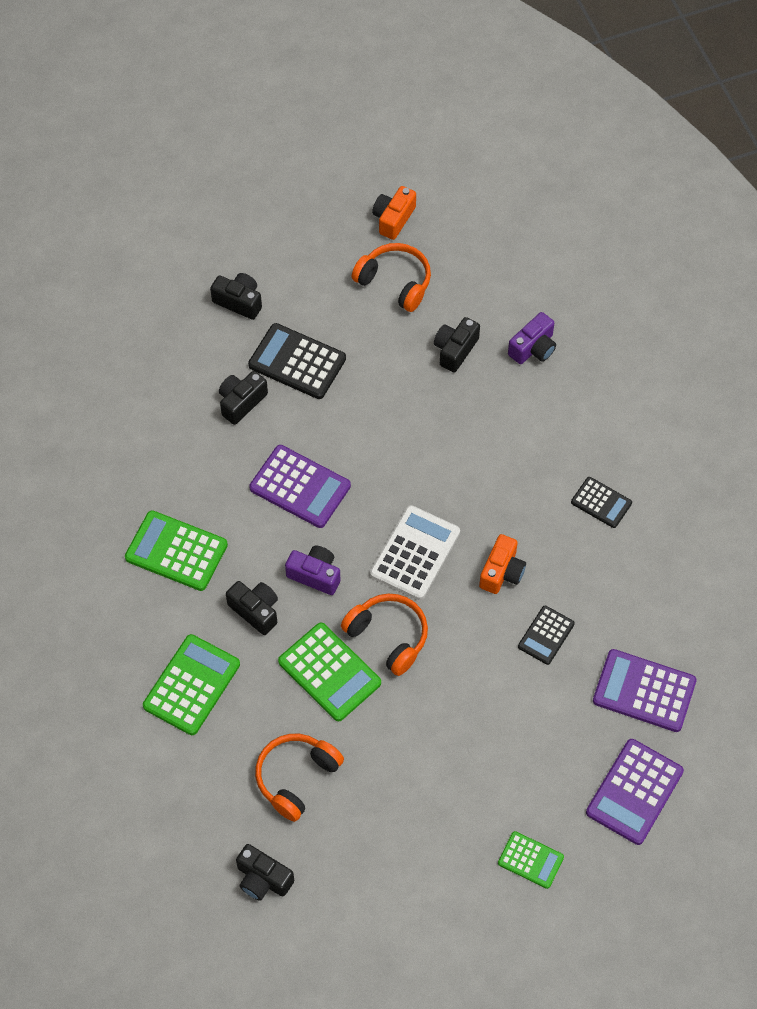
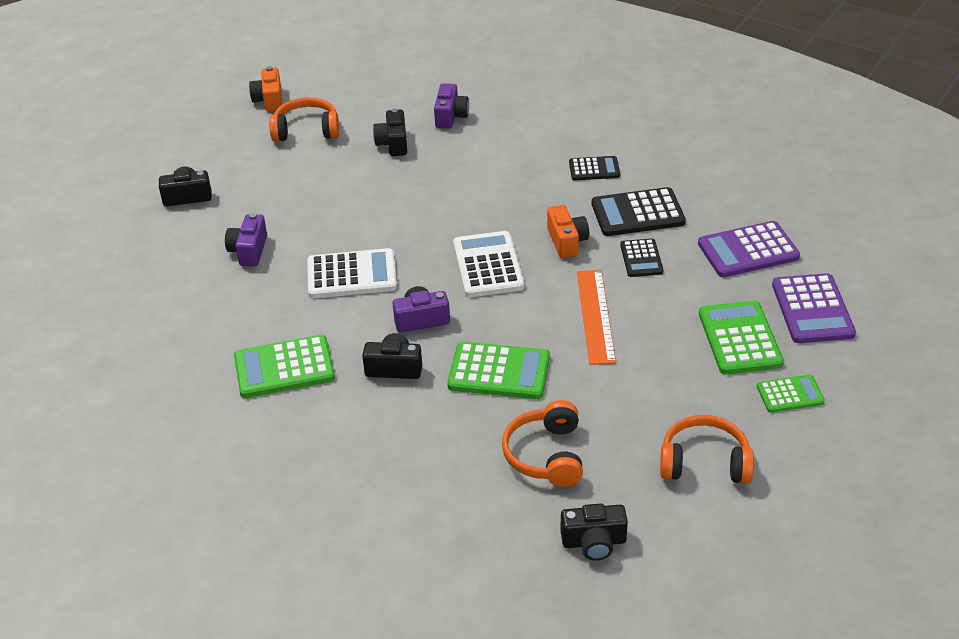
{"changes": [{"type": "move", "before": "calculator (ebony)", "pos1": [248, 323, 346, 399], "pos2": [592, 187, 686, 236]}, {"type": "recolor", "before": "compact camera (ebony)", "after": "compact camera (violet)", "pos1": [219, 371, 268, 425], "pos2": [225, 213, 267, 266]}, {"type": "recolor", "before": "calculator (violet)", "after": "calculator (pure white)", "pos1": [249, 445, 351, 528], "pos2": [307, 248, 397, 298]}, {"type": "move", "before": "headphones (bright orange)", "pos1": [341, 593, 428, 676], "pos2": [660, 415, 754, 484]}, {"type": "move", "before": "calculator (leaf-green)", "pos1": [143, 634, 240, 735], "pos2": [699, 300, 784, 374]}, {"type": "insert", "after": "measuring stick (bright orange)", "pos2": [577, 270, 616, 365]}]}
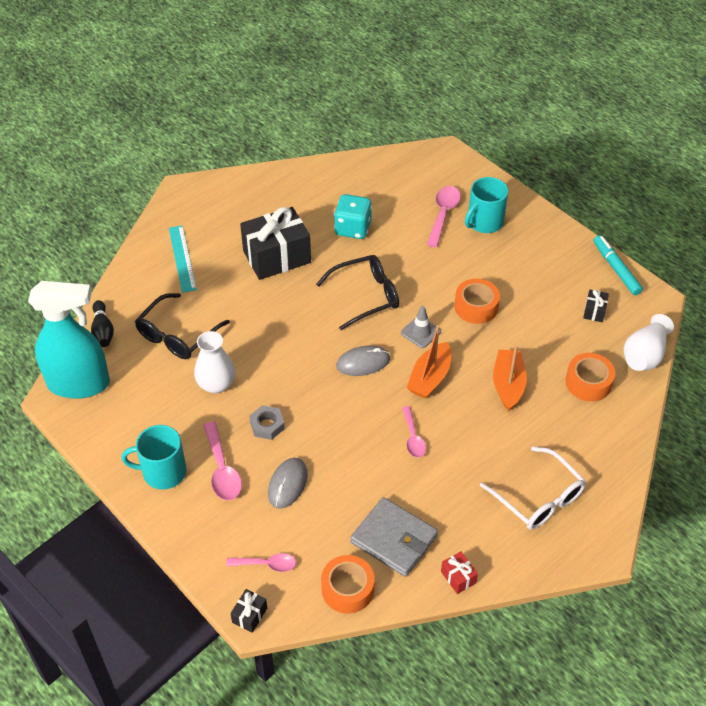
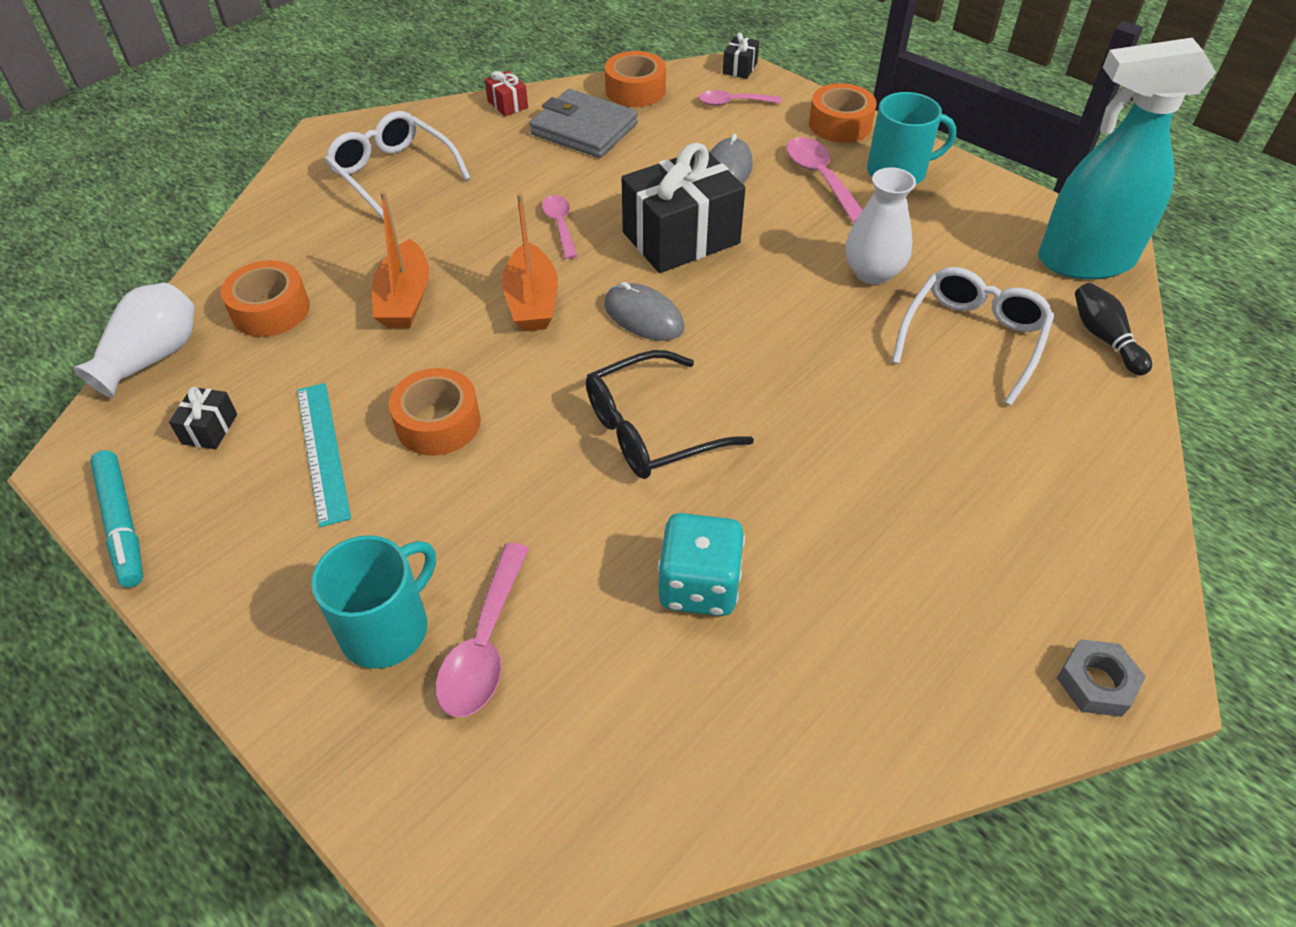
{"changes": [{"type": "move", "before": "gift (ebony)", "pos1": [240, 207, 311, 280], "pos2": [621, 143, 745, 273]}, {"type": "move", "before": "measuring stick (teal)", "pos1": [169, 225, 197, 293], "pos2": [297, 383, 351, 527]}, {"type": "recolor", "before": "eyeglasses (ebony)", "after": "eyeglasses (pure white)", "pos1": [135, 293, 230, 359], "pos2": [892, 267, 1054, 406]}, {"type": "delete", "before": "traffic cone (gray)", "pos1": [401, 306, 441, 348]}, {"type": "rotate", "before": "sailboat (bright orange)", "pos1": [407, 325, 451, 399], "pos2": [502, 193, 558, 331], "turn": 150}, {"type": "rotate", "before": "computer mouse (gray)", "pos1": [336, 345, 390, 376], "pos2": [604, 282, 684, 341], "turn": 60}, {"type": "move", "before": "hex nut (gray)", "pos1": [249, 405, 285, 440], "pos2": [1057, 639, 1146, 717]}, {"type": "insert", "after": "sticky tape (bright orange)", "pos2": [809, 83, 877, 143]}]}
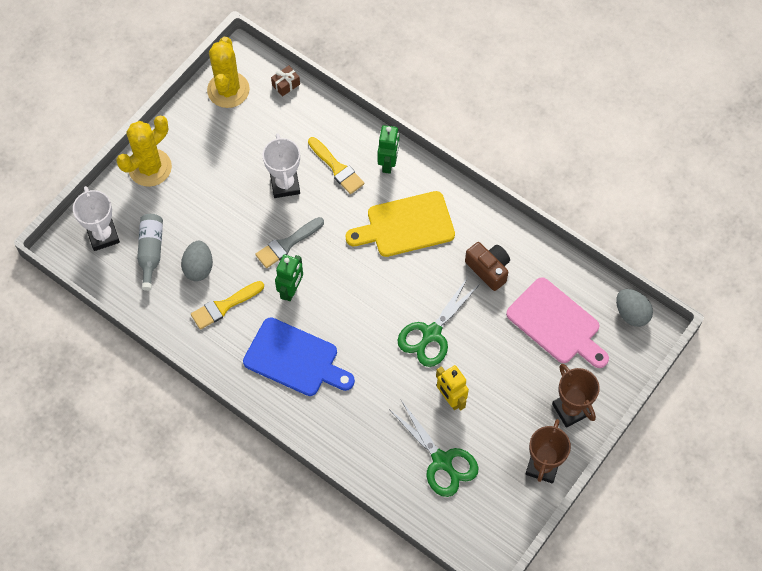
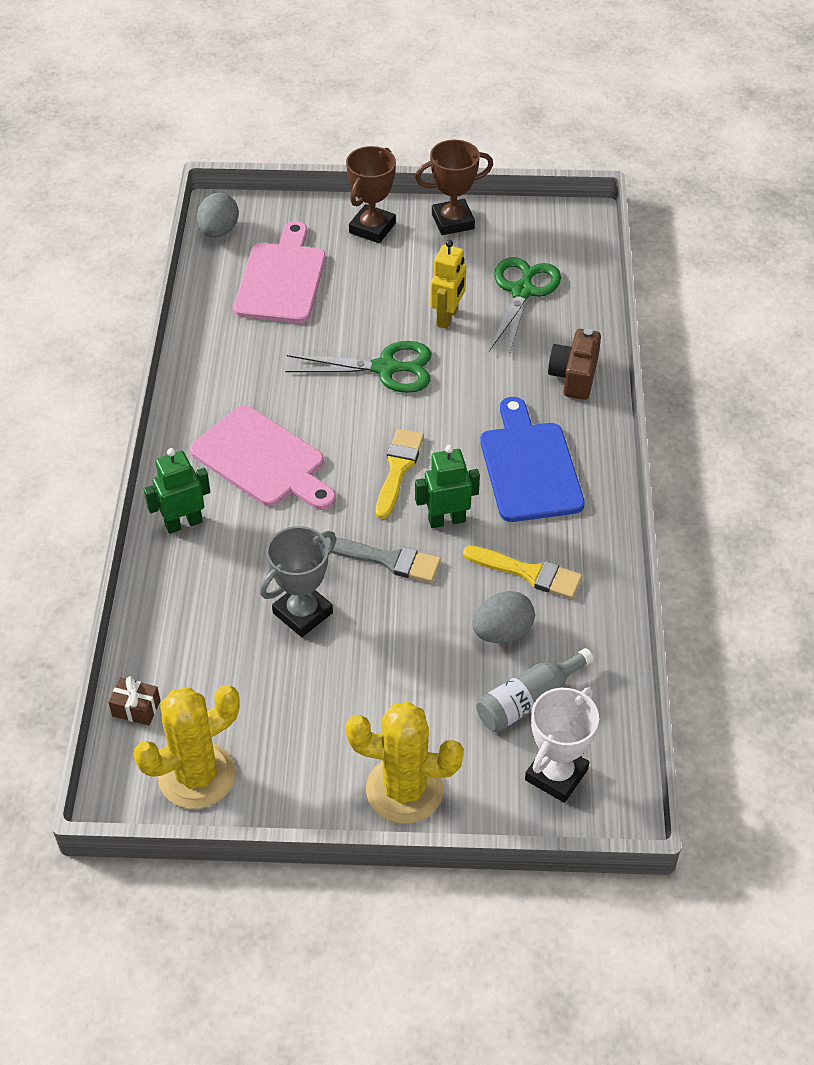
{"changes": [{"type": "recolor", "before": "prize cup (pure white)", "after": "prize cup (gray)", "pos1": [263, 134, 300, 198], "pos2": [260, 526, 337, 637]}, {"type": "move", "before": "brush (yellow)", "pos1": [308, 137, 365, 194], "pos2": [376, 429, 424, 519]}, {"type": "recolor", "before": "chopping board (yellow)", "after": "chopping board (rosy)", "pos1": [346, 191, 455, 257], "pos2": [190, 405, 336, 510]}, {"type": "move", "before": "compact camera (russet)", "pos1": [465, 242, 510, 291], "pos2": [548, 328, 601, 400]}]}
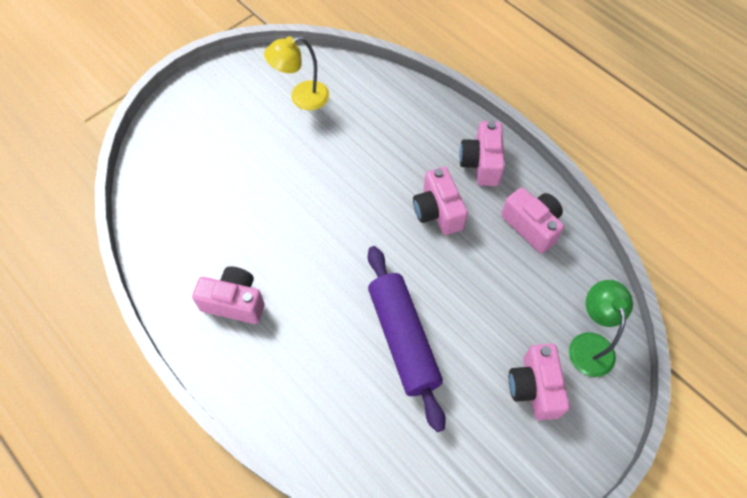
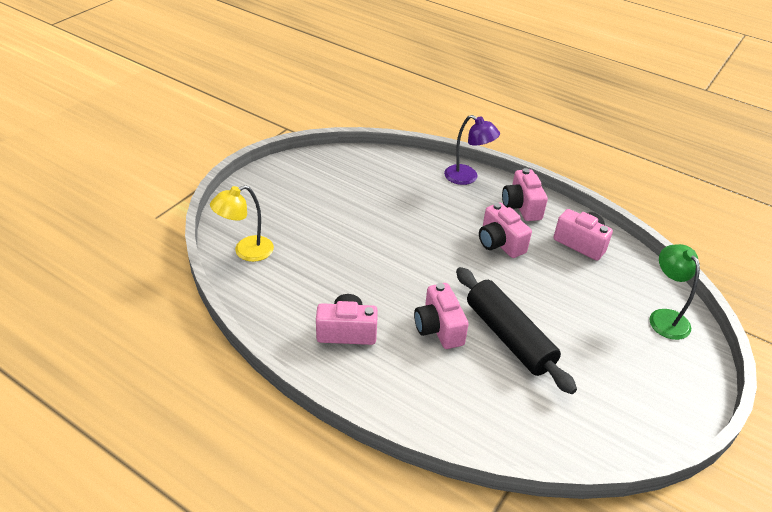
{"changes": [{"type": "move", "before": "desk lamp (yellow)", "pos1": [264, 36, 329, 110], "pos2": [210, 185, 274, 262]}, {"type": "recolor", "before": "rolling pin (violet)", "after": "rolling pin (ebony)", "pos1": [368, 246, 446, 432], "pos2": [456, 267, 577, 394]}, {"type": "move", "before": "compact camera (rosy)", "pos1": [509, 344, 570, 420], "pos2": [414, 283, 469, 349]}, {"type": "insert", "after": "desk lamp (violet)", "pos2": [444, 115, 500, 185]}]}
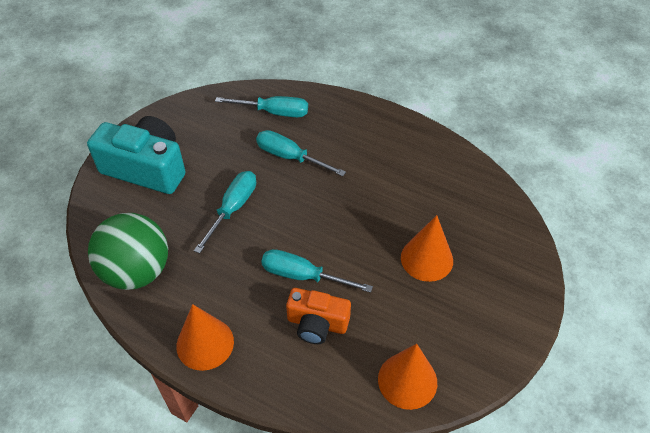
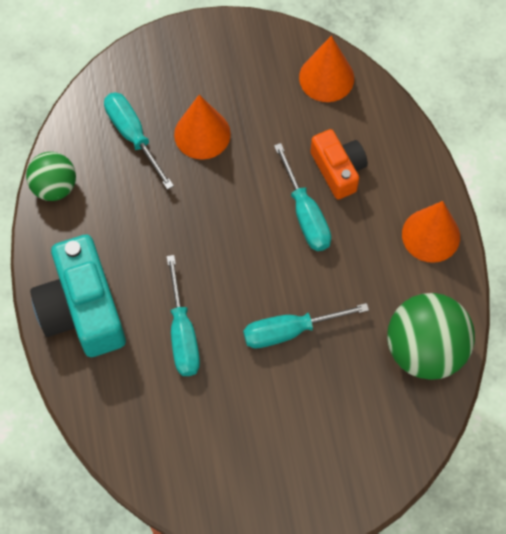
{"changes": [{"type": "move", "before": "screwdriver (teal)", "pos1": [215, 96, 308, 117], "pos2": [104, 92, 174, 190]}, {"type": "move", "before": "compact camera (teal)", "pos1": [87, 116, 186, 194], "pos2": [30, 235, 126, 357]}, {"type": "insert", "after": "play ball (leaf-green)", "pos2": [26, 152, 76, 201]}]}
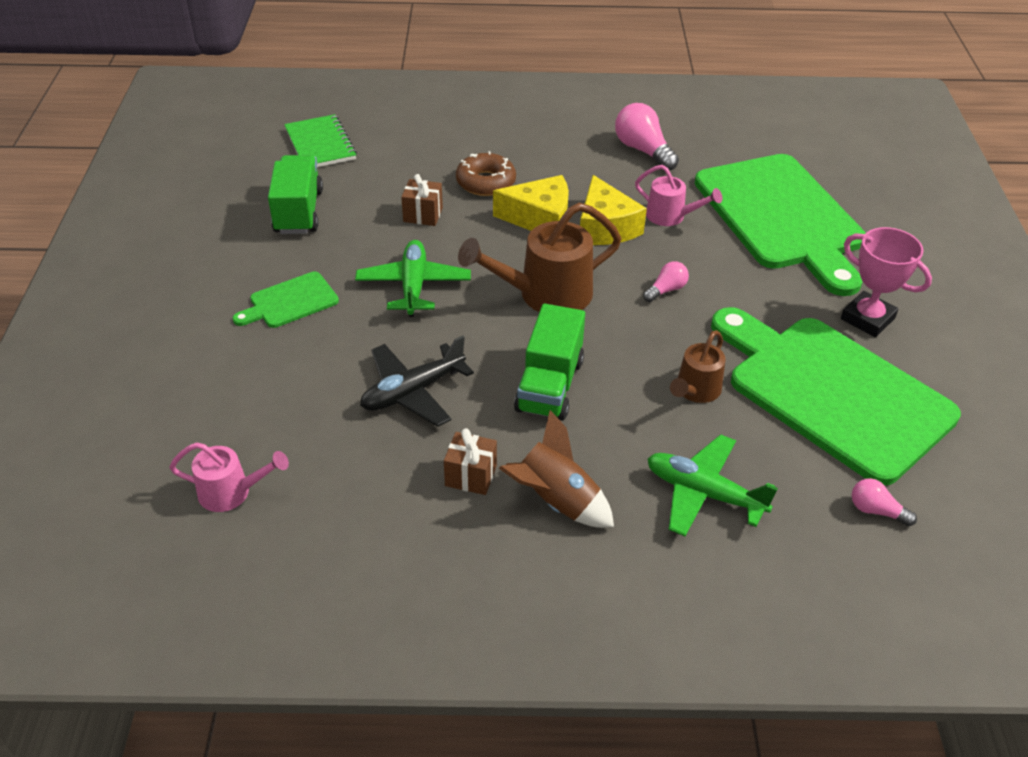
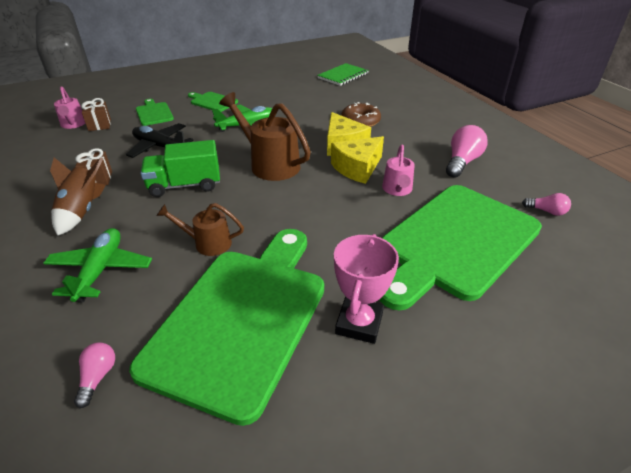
{"changes": [{"type": "delete", "before": "truck (leaf-green)", "pos1": [268, 155, 323, 234]}, {"type": "move", "before": "gift (russet)", "pos1": [401, 174, 443, 226], "pos2": [81, 98, 111, 131]}, {"type": "move", "before": "bulb (rosy)", "pos1": [643, 261, 689, 302], "pos2": [522, 193, 571, 216]}, {"type": "insert", "after": "chopping board (leaf-green)", "pos2": [136, 99, 174, 126]}]}
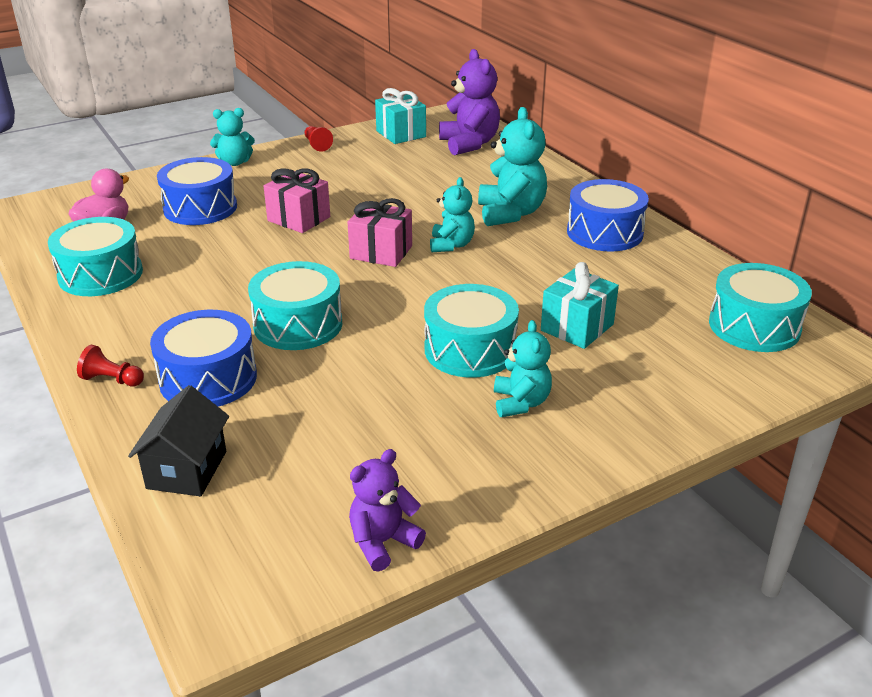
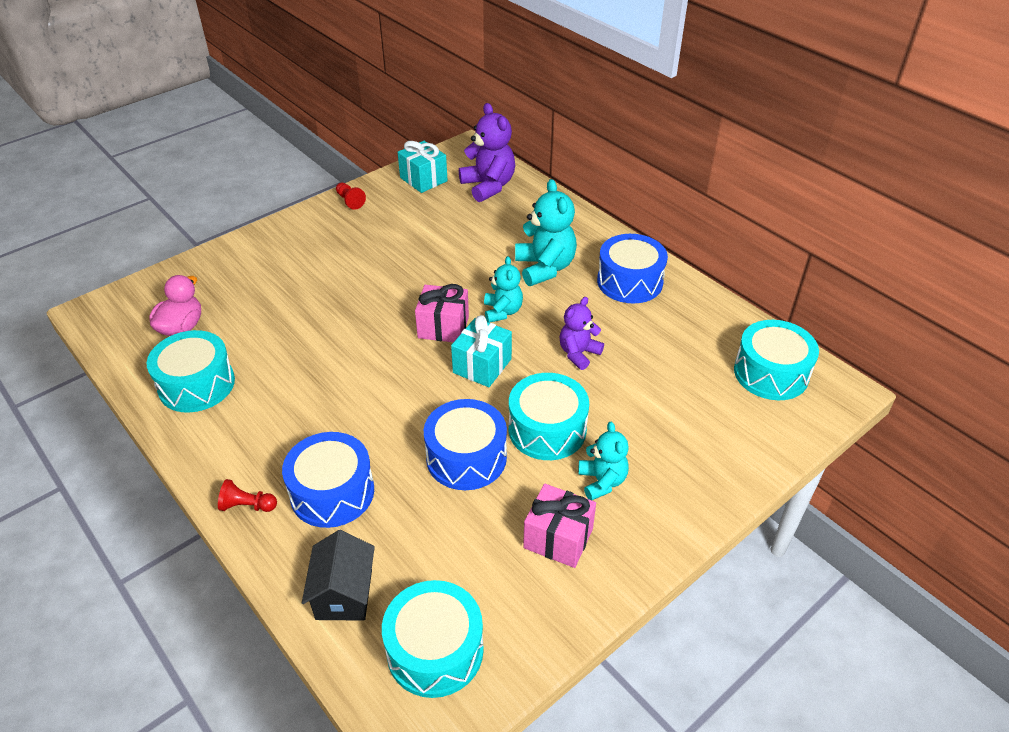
{"changes": [{"type": "delete", "before": "teddy bear (teal)", "pos1": [210, 108, 255, 166]}, {"type": "move", "before": "toy drum (blue)", "pos1": [157, 157, 237, 225], "pos2": [424, 399, 507, 490]}, {"type": "move", "before": "gift (rosy)", "pos1": [264, 168, 330, 233], "pos2": [523, 484, 596, 568]}, {"type": "move", "before": "toy drum (teal)", "pos1": [248, 261, 342, 350], "pos2": [382, 580, 484, 698]}, {"type": "move", "before": "gift (teal)", "pos1": [541, 262, 619, 349], "pos2": [451, 315, 512, 387]}, {"type": "move", "before": "teddy bear (violet)", "pos1": [349, 449, 426, 572], "pos2": [559, 297, 604, 370]}]}
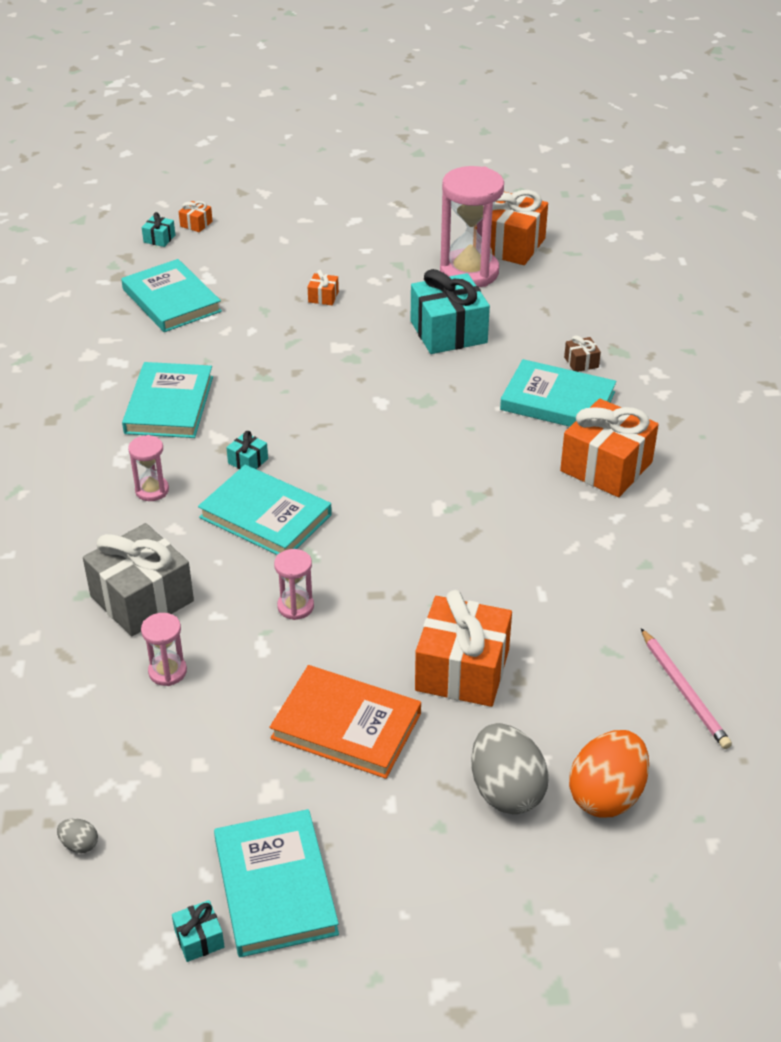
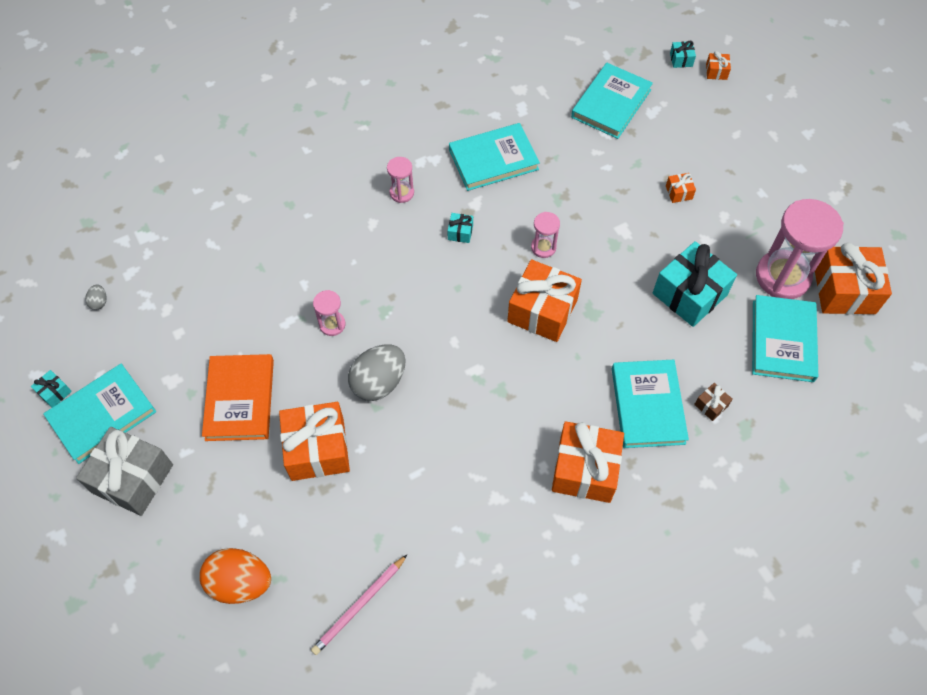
{"changes": [{"type": "move", "before": "hardcover (teal)", "pos1": [198, 465, 332, 555], "pos2": [752, 295, 818, 382]}, {"type": "move", "before": "gift (gray)", "pos1": [83, 523, 194, 636], "pos2": [76, 427, 173, 516]}, {"type": "move", "before": "sandglass (rosy)", "pos1": [141, 613, 187, 686], "pos2": [531, 212, 560, 258]}, {"type": "move", "before": "toy egg (gray)", "pos1": [471, 723, 549, 814], "pos2": [348, 345, 406, 401]}, {"type": "insert", "after": "gift (bright orange)", "pos2": [507, 260, 582, 342]}]}
